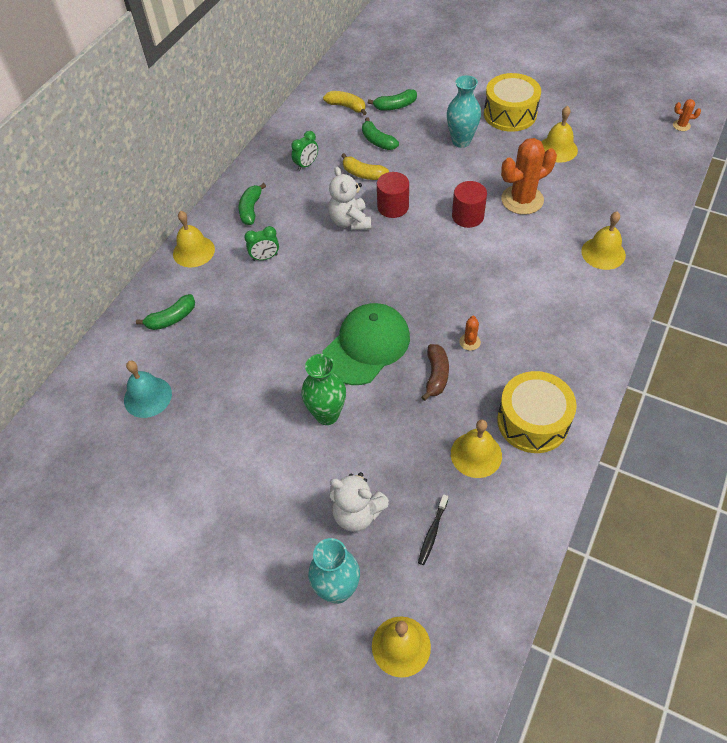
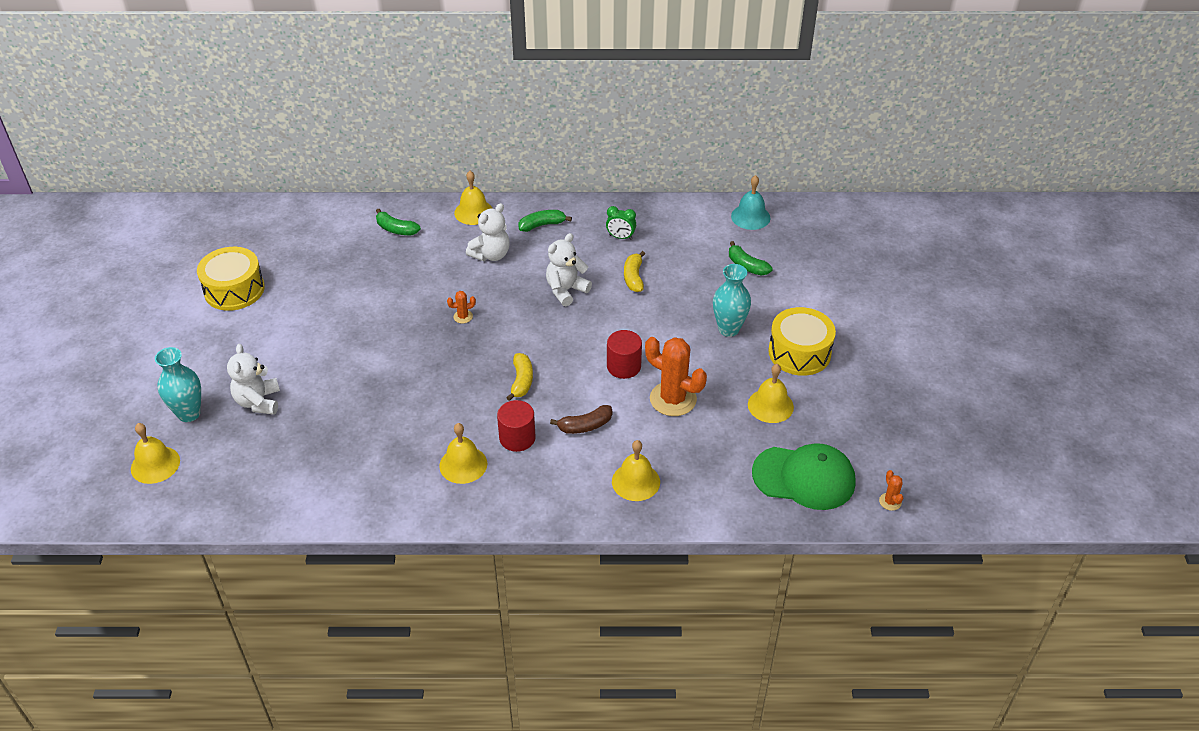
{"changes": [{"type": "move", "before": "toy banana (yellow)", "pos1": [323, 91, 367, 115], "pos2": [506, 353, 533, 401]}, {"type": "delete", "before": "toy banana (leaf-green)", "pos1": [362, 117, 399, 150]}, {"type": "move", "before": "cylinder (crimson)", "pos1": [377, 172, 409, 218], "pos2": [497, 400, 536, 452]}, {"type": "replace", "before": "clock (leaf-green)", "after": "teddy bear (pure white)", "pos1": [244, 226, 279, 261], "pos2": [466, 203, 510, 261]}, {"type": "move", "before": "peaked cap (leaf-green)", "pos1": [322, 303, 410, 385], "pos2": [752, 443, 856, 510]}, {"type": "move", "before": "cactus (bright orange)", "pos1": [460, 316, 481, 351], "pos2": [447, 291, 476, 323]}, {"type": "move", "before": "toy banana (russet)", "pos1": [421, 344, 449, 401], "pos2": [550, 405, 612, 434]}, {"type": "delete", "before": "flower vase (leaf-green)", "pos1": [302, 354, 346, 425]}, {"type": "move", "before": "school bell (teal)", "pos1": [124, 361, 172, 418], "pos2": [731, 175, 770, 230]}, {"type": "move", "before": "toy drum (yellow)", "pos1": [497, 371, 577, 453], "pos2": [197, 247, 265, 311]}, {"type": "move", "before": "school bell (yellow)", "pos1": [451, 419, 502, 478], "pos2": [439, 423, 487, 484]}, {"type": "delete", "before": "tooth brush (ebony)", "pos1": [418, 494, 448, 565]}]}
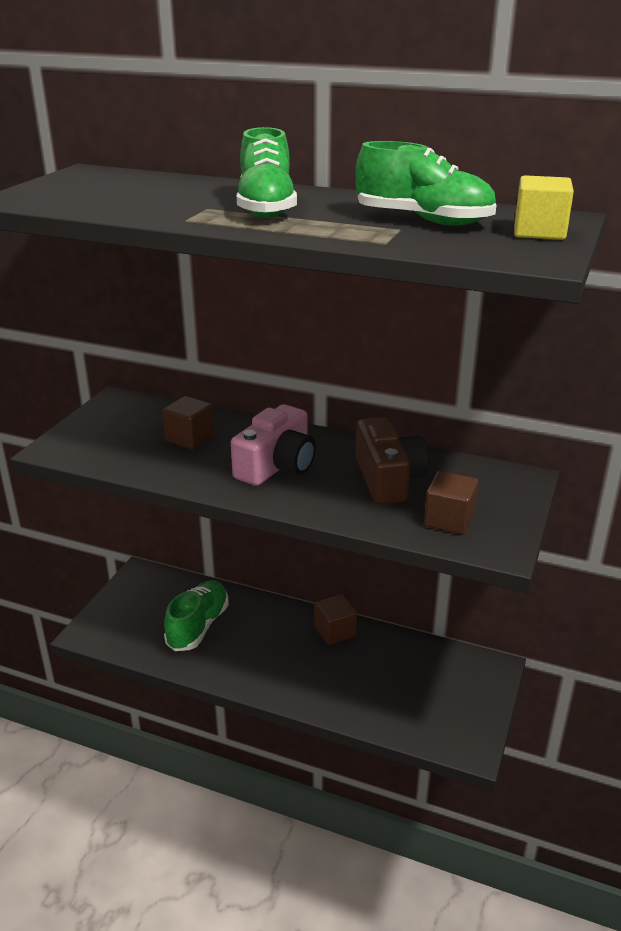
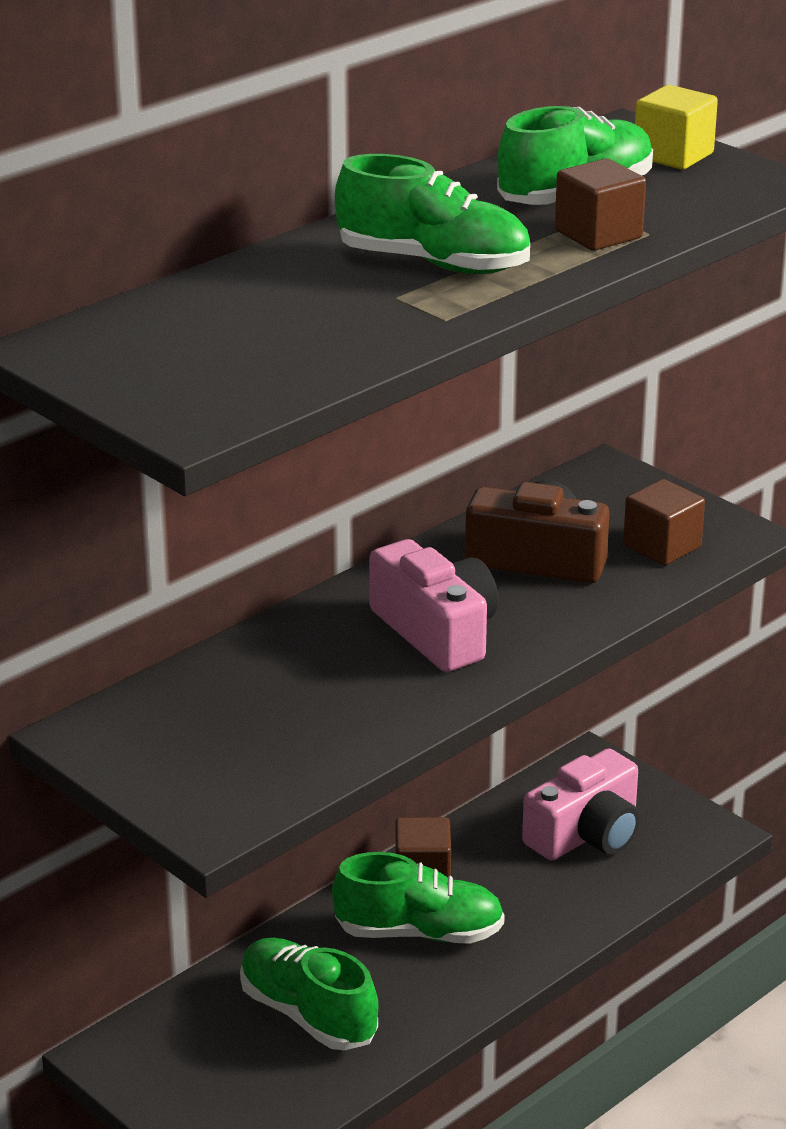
{"changes": [{"type": "move", "before": "block (russet)", "pos1": [162, 396, 215, 450], "pos2": [555, 158, 646, 251]}, {"type": "insert", "after": "compact camera (rosy)", "pos2": [522, 748, 640, 861]}, {"type": "insert", "after": "shoe (leaf-green)", "pos2": [332, 852, 505, 944]}]}
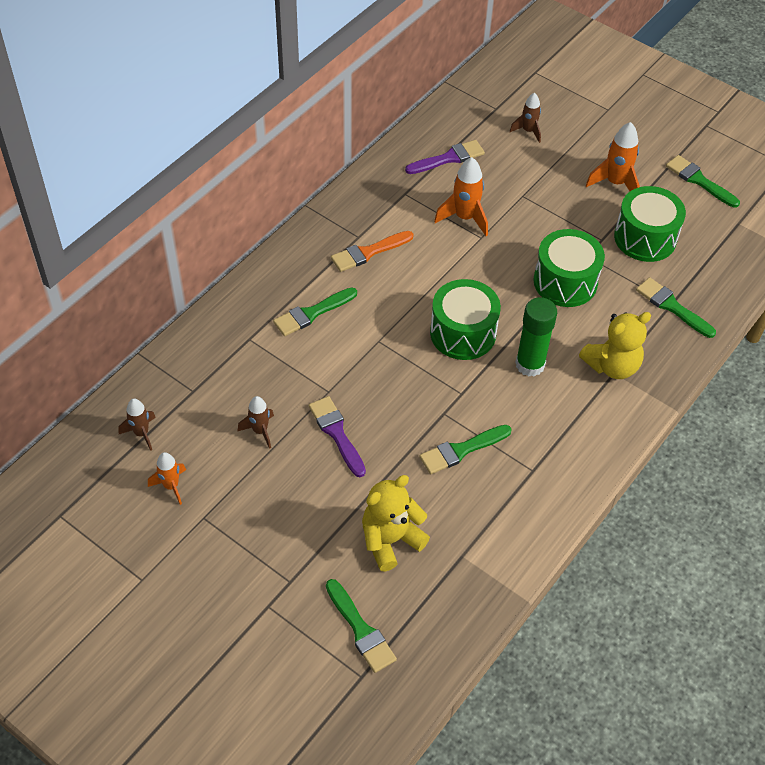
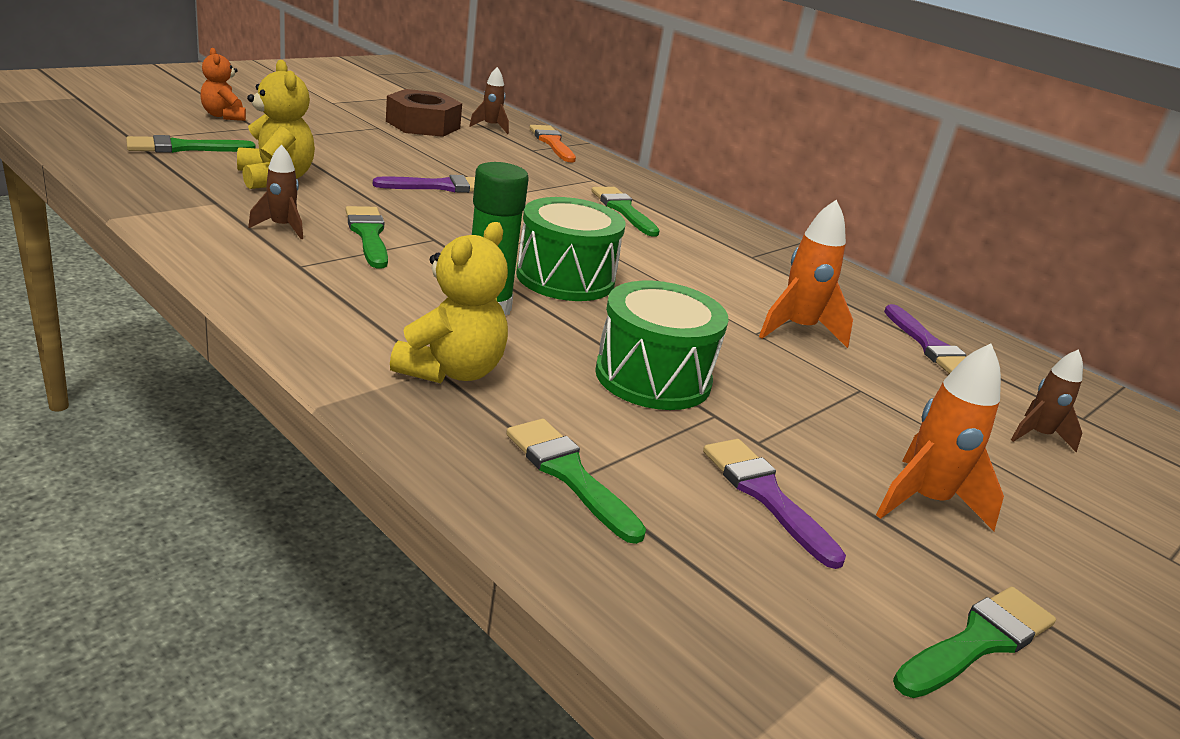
{"changes": [{"type": "replace", "before": "toy drum (leaf-green)", "after": "brush (violet)", "pos1": [614, 186, 686, 262], "pos2": [703, 439, 846, 569]}, {"type": "move", "before": "brush (bright orange)", "pos1": [331, 231, 413, 272], "pos2": [529, 125, 576, 162]}, {"type": "rotate", "before": "brush (leaf-green)", "pos1": [636, 277, 716, 338], "pos2": [506, 419, 646, 544], "turn": -90}, {"type": "rotate", "before": "teddy bear (yellow)", "pos1": [579, 312, 651, 379], "pos2": [390, 222, 508, 383], "turn": -135}, {"type": "move", "before": "toy rocket (russet)", "pos1": [237, 396, 274, 449], "pos2": [248, 144, 303, 239]}, {"type": "replace", "before": "toy rocket (bright orange)", "after": "hex nut (russet)", "pos1": [148, 452, 186, 505], "pos2": [386, 89, 462, 137]}, {"type": "insert", "after": "teddy bear (bright orange)", "pos2": [200, 48, 246, 121]}]}
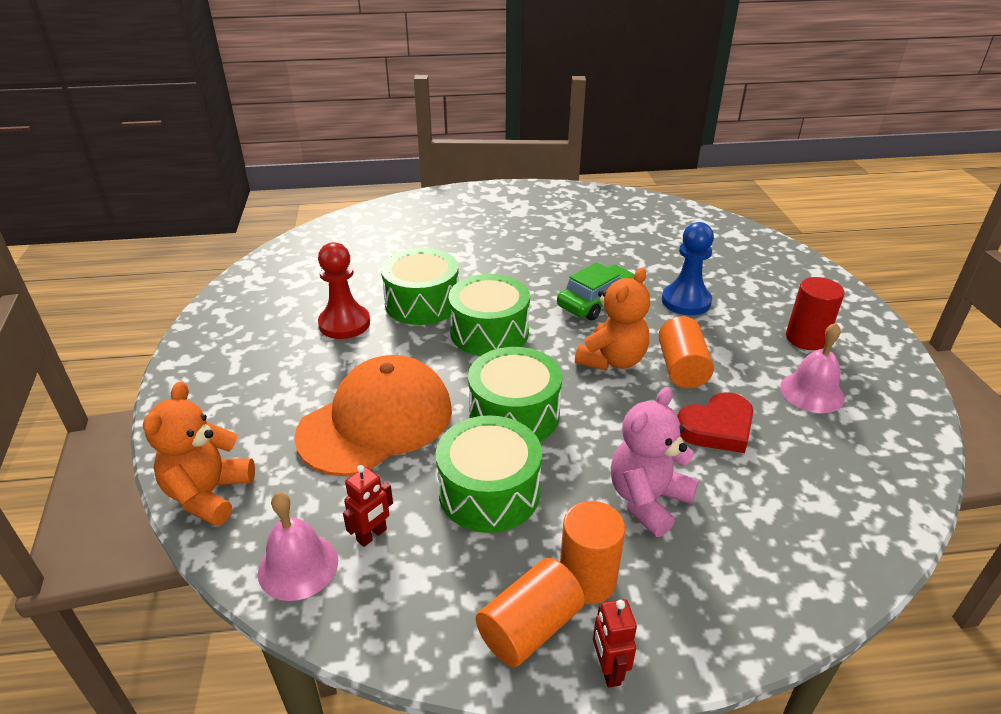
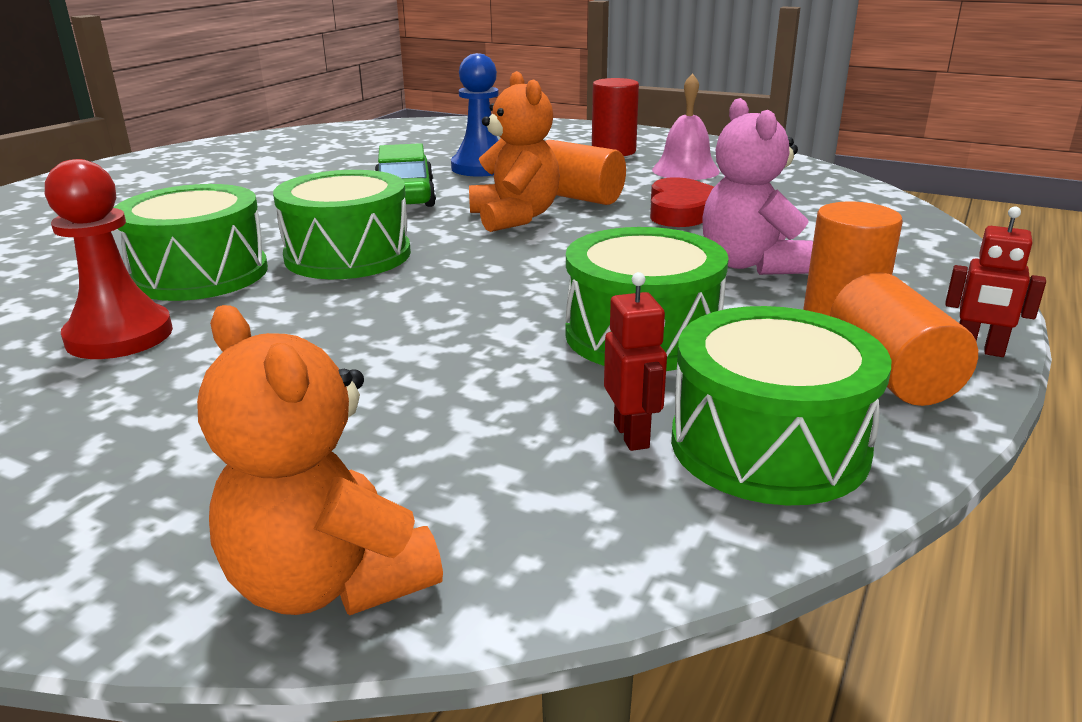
{"changes": [{"type": "move", "before": "toy drum (leaf-green)", "pos1": [468, 347, 562, 442], "pos2": [671, 306, 891, 506]}, {"type": "delete", "before": "peaked cap (bright orange)", "pos1": [294, 355, 452, 476]}, {"type": "delete", "before": "school bell (rosy)", "pos1": [258, 492, 338, 601]}]}
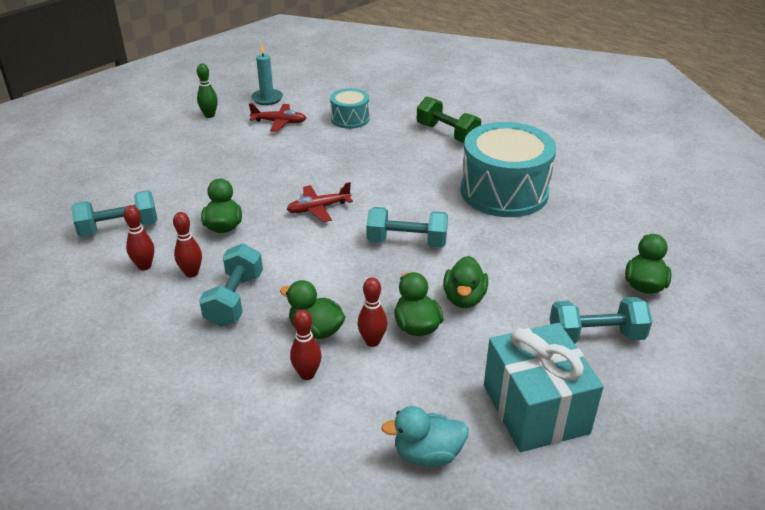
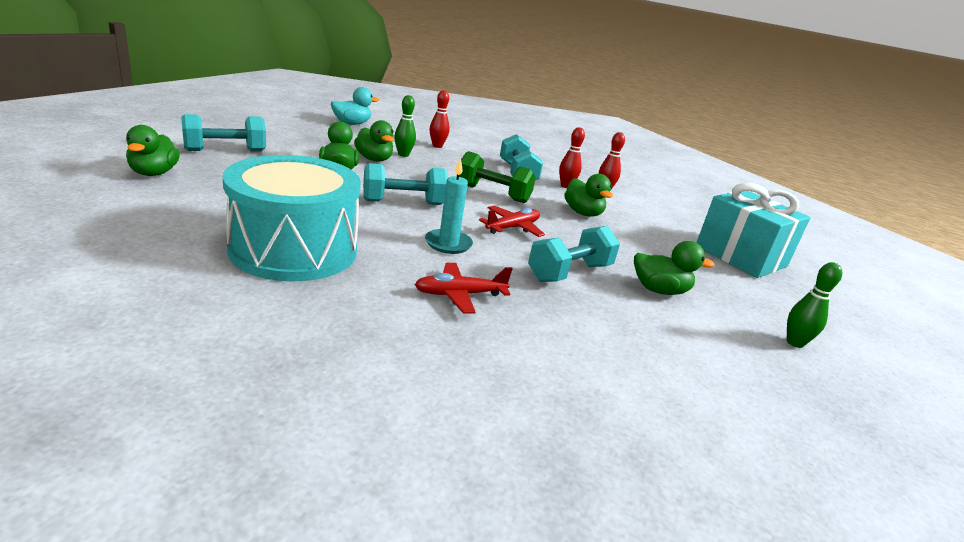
{"changes": [{"type": "move", "before": "pillar candle (teal)", "pos1": [251, 43, 283, 105], "pos2": [425, 158, 473, 254]}, {"type": "delete", "before": "toy drum (teal)", "pos1": [330, 88, 370, 129]}, {"type": "move", "before": "dumbbell (leaf-green)", "pos1": [417, 97, 481, 143], "pos2": [459, 151, 536, 203]}, {"type": "move", "before": "aeroplane (crimson)", "pos1": [249, 103, 306, 132], "pos2": [415, 263, 513, 313]}, {"type": "move", "before": "dumbbell (teal)", "pos1": [71, 191, 158, 237], "pos2": [528, 226, 620, 282]}, {"type": "recolor", "before": "skittle (crimson)", "after": "skittle (leaf-green)", "pos1": [358, 278, 387, 347], "pos2": [394, 95, 416, 157]}, {"type": "move", "before": "rubber duck (leaf-green)", "pos1": [280, 280, 345, 339], "pos2": [634, 241, 715, 295]}, {"type": "move", "before": "gift (teal)", "pos1": [484, 323, 604, 452], "pos2": [696, 183, 811, 278]}]}
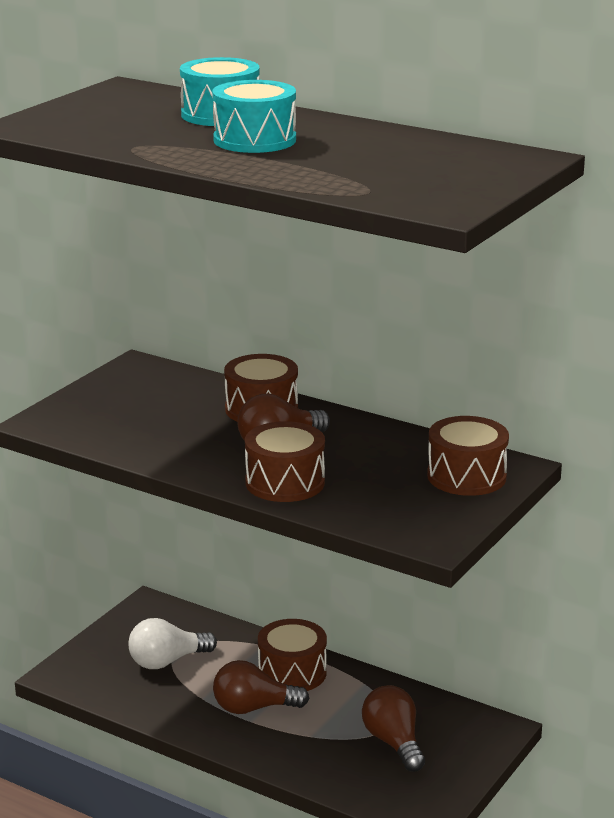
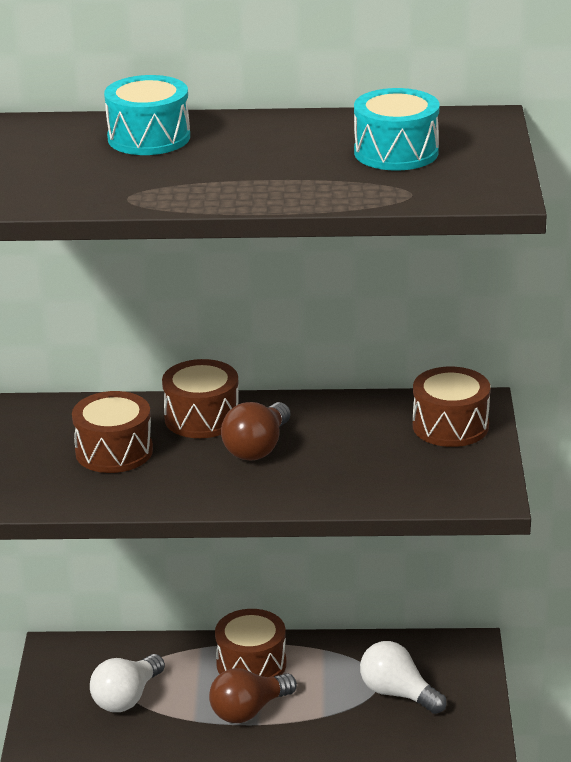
{"changes": [{"type": "move", "before": "toy drum (teal)", "pos1": [212, 80, 296, 153], "pos2": [354, 88, 439, 170]}, {"type": "move", "before": "toy drum (russet)", "pos1": [245, 421, 325, 502], "pos2": [72, 391, 153, 473]}, {"type": "recolor", "before": "bulb (russet)", "after": "bulb (pure white)", "pos1": [362, 685, 425, 772], "pos2": [360, 641, 447, 714]}]}
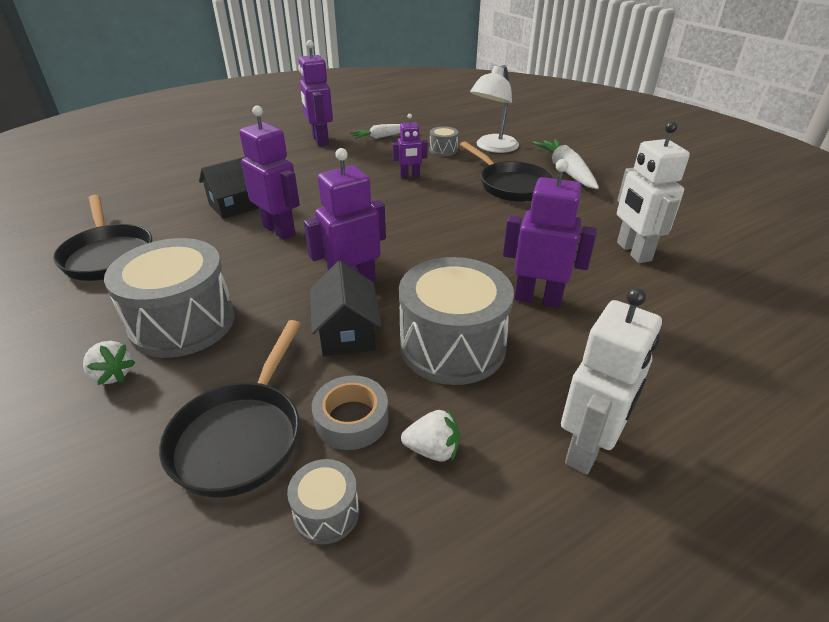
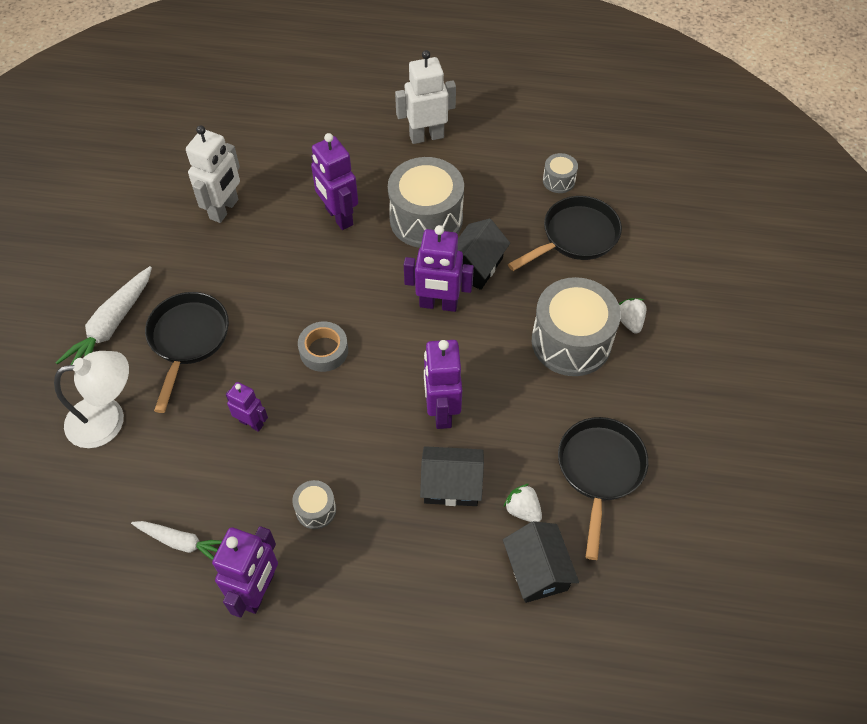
{"changes": [{"type": "move", "before": "toy drum (gray)", "pos1": [430, 126, 459, 156], "pos2": [292, 480, 336, 529]}, {"type": "move", "before": "sticky tape (gray)", "pos1": [312, 375, 389, 450], "pos2": [298, 322, 348, 372]}, {"type": "move", "before": "berry (pure white)", "pos1": [401, 408, 460, 462], "pos2": [504, 484, 542, 522]}, {"type": "insert", "after": "house (ebony)", "pos2": [503, 521, 579, 603]}]}
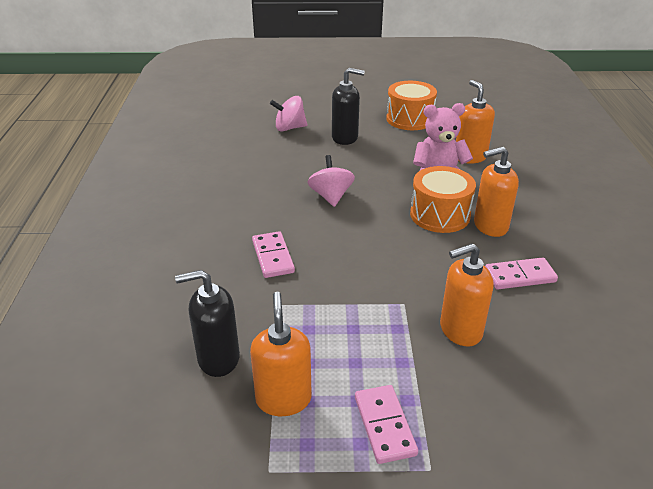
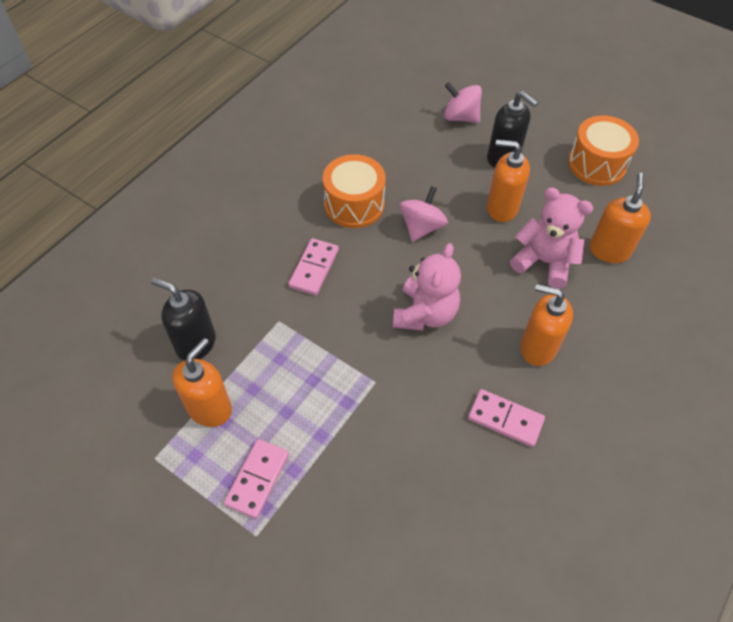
{"changes": [{"type": "move", "before": "toy drum (bright orange)", "pos1": [410, 166, 476, 233], "pos2": [323, 154, 386, 228]}, {"type": "move", "before": "soap dispenser (bright orange)", "pos1": [440, 243, 494, 347], "pos2": [487, 140, 530, 222]}, {"type": "insert", "after": "teddy bear (rosy)", "pos2": [393, 243, 461, 331]}]}
